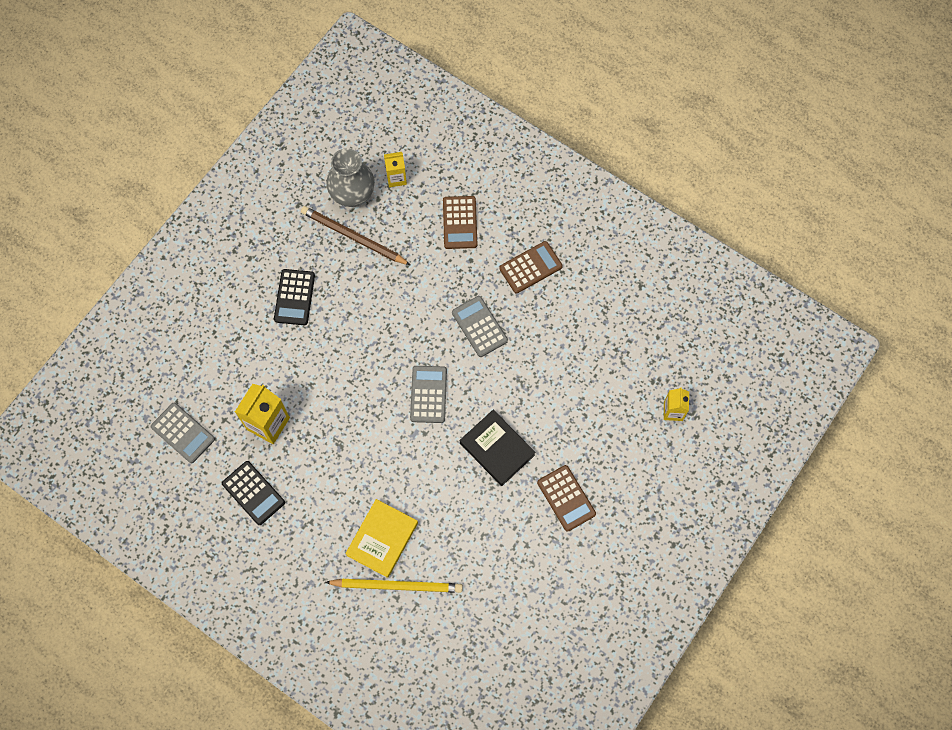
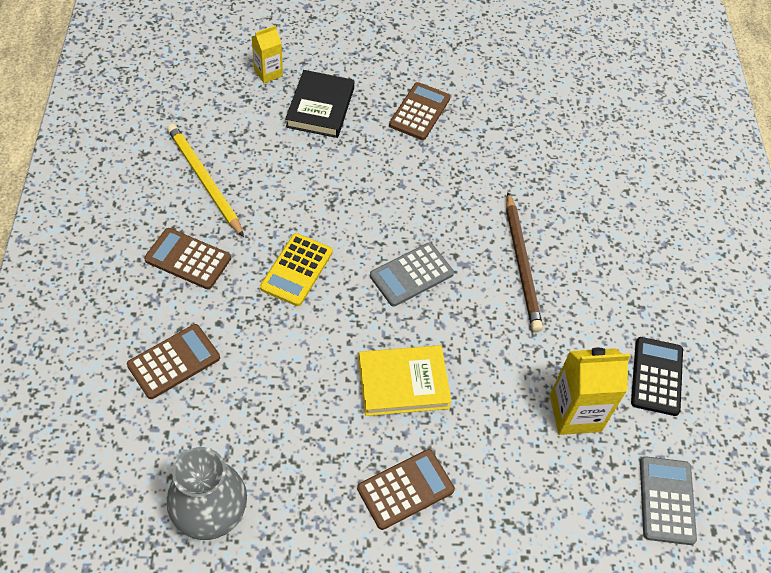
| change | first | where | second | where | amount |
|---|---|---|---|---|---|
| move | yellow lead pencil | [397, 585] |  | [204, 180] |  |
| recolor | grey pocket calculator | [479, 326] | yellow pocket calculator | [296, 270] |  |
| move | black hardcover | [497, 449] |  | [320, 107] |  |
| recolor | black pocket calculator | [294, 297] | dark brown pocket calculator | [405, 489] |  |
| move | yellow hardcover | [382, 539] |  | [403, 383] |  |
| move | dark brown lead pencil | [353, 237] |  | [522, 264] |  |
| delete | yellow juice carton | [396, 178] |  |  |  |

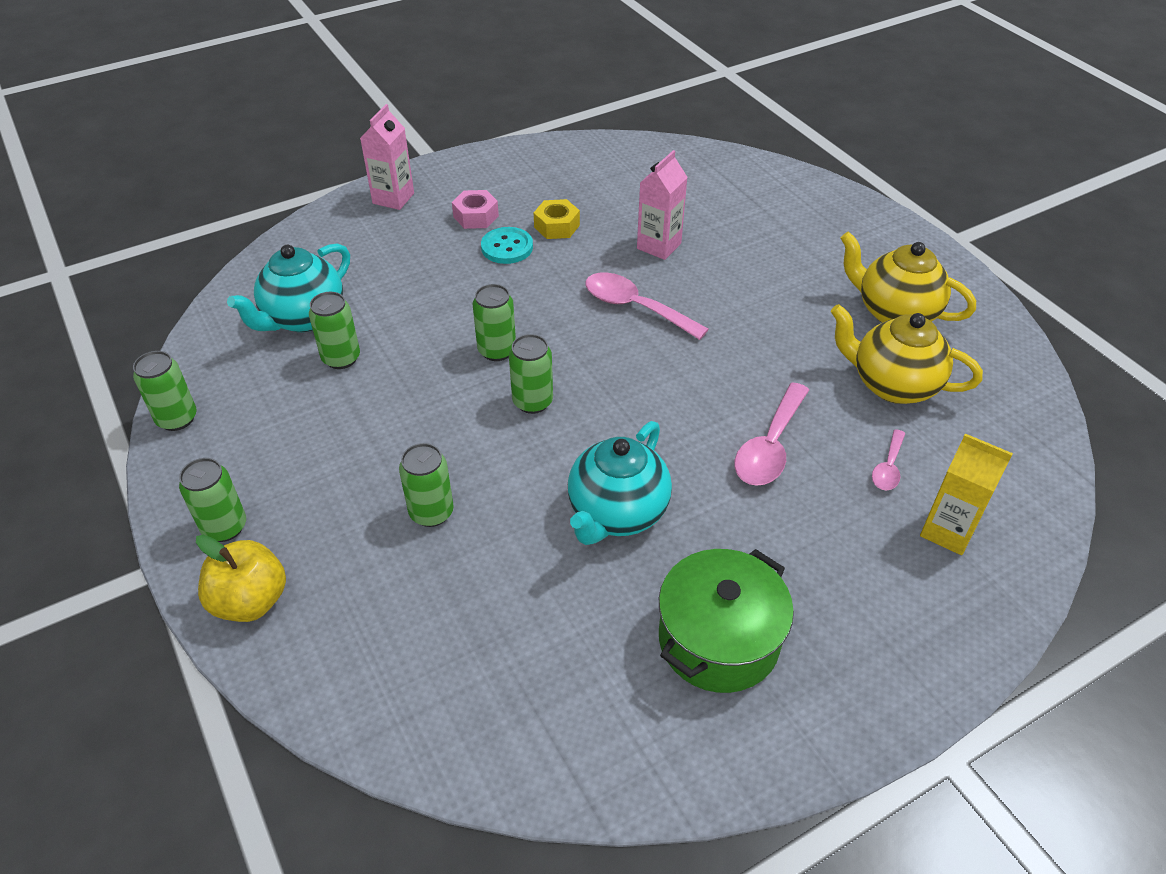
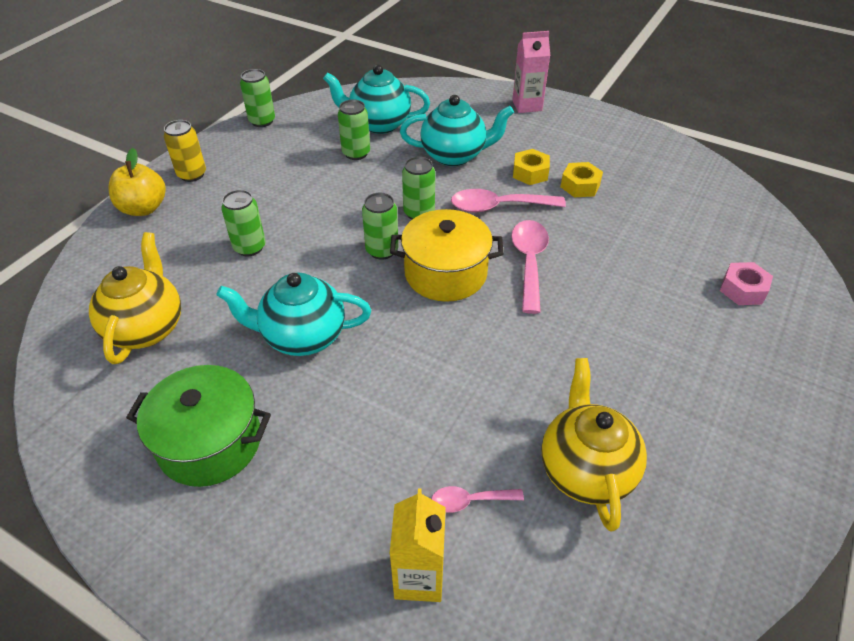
| change | first | where | second | where | amount |
|---|---|---|---|---|---|
| move | yellow tea pot | [895, 313] |  | [146, 328] |  |
| recolor | emerald tin | [225, 527] | yellow tin | [192, 174] |  |
| insert |  |  | yellow cooking pot | [445, 273] |  |
| insert |  |  | teal tea pot | [454, 155] |  |
| move | pink spoon | [770, 446] |  | [499, 206] |  |
| replace | teal shirt button | [507, 247] | yellow hexagon nut | [530, 173] |  |
| move | pink hexagon nut | [476, 216] |  | [742, 290] |  |
| delete | pink juice carton | [659, 246] |  |  |  |

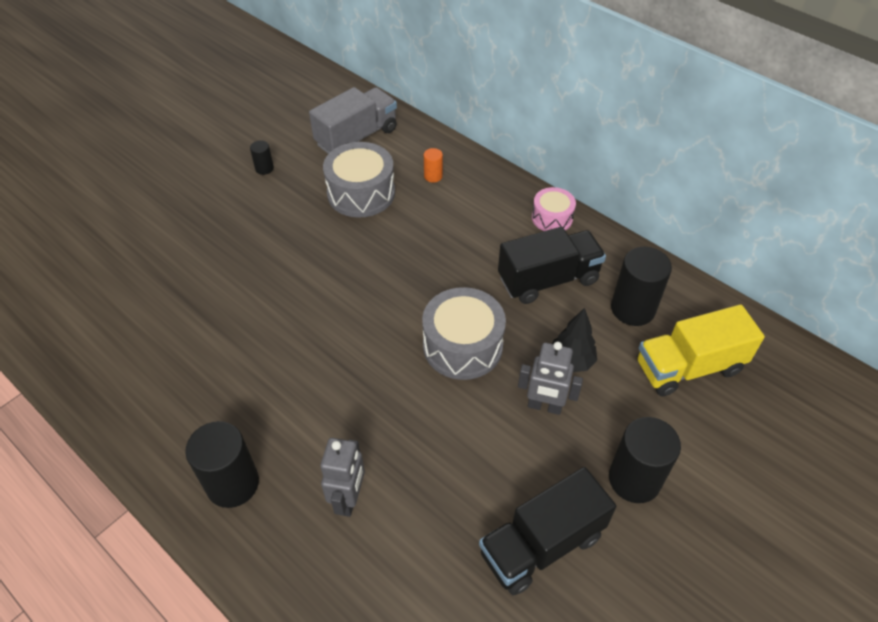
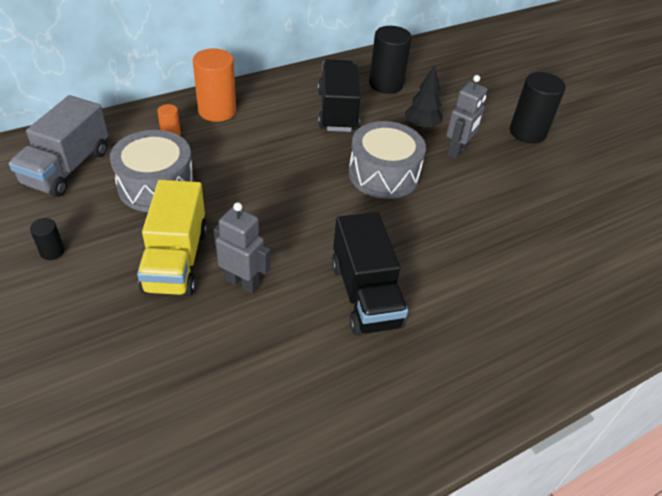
| change | first | where | second | where | amount |
|---|---|---|---|---|---|
| rotate | grey lorry | [357, 137] |  | [67, 168] | 135 degrees counterclockwise |
| move | yellow lorry | [688, 367] |  | [176, 260] |  |
| insert |  |  | bright orange solid cylinder | [217, 111] |  |
| move | grey toy robot | [349, 499] |  | [242, 282] |  |
| move | black lorry | [541, 544] |  | [365, 295] |  |
| delete | black solid cylinder | [233, 484] |  |  |  |
| delete | pink toy drum | [552, 218] |  |  |  |

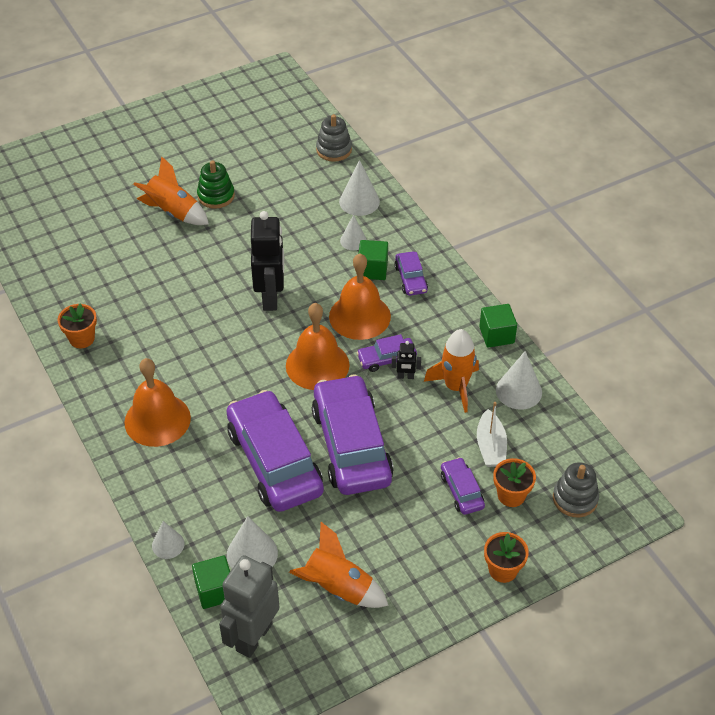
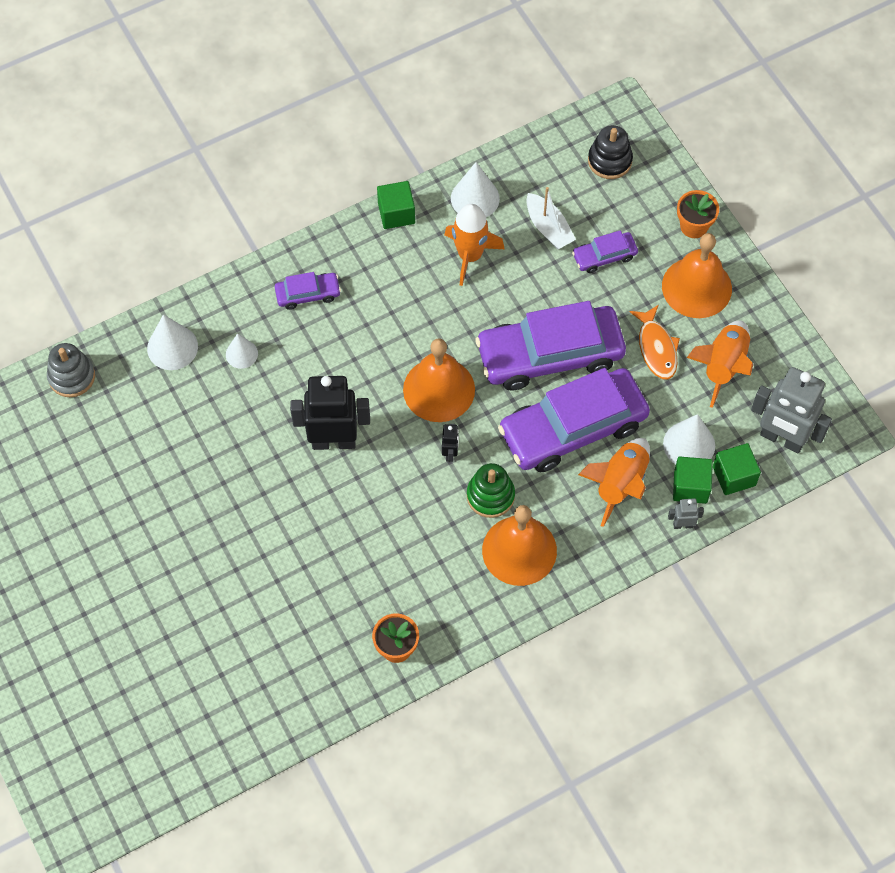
| change | first | where | second | where | amount |
|---|---|---|---|---|---|
| move | black toy robot | [405, 376] |  | [450, 453] |  |
| move | emerald stacking toy | [216, 196] |  | [490, 496] |  |
| rotate | snow-white sailboat | [490, 446] |  | [548, 228] | 60 degrees clockwise |
| move | bright orange spaceship | [173, 212] |  | [620, 484] |  |
| recolor | grey stacking toy | [575, 498] | black stacking toy | [609, 160] |  |
| insert |  |  | bright orange toy fish | [656, 348] |  |
| move | bright orange school bell | [359, 316] |  | [696, 287] |  |
| replace | snow-white solid cone | [168, 544] | grey toy robot | [682, 525] |  |
| move | emerald block | [372, 269] |  | [690, 487] |  |
| delete | purple toy car | [386, 359] |  |  |  |
| delete | bright orange plant pot | [511, 495] |  |  |  |

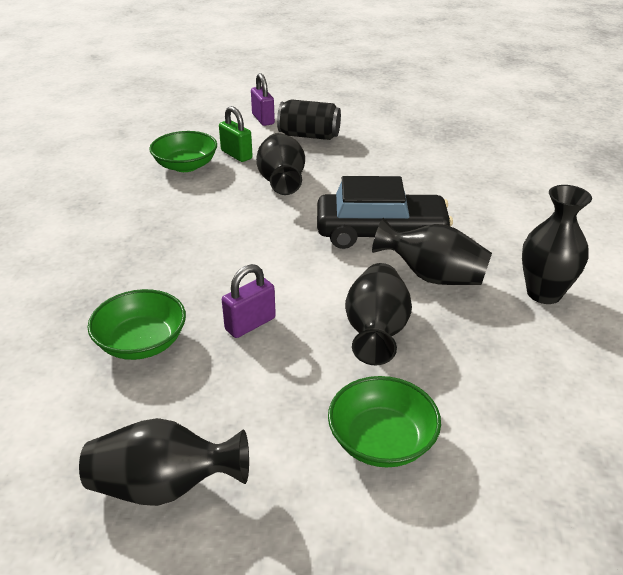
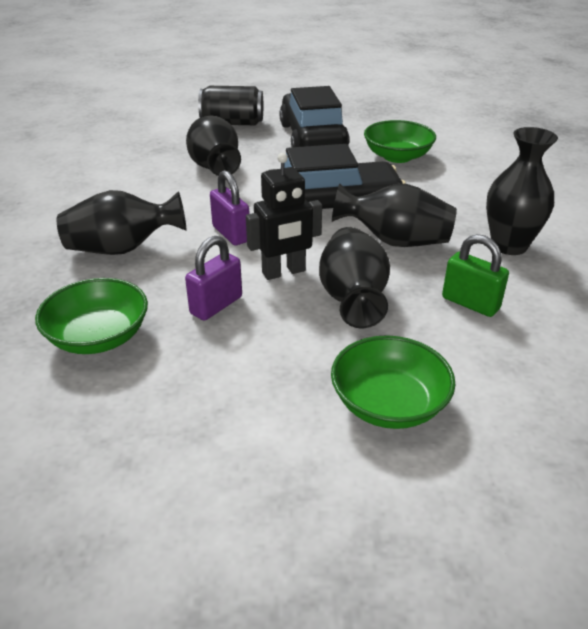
| change | first | where | second | where | amount |
|---|---|---|---|---|---|
| move | black flower vase | [164, 486] |  | [122, 249] |  |
| move | purple small lock | [263, 119] |  | [231, 234] |  |
| insert |  |  | black toy robot | [284, 272] |  |
| insert |  |  | black toy car | [312, 137] |  |
| move | emerald bowl | [186, 166] |  | [397, 156] |  |
| move | emerald small lock | [236, 155] |  | [470, 303] |  |

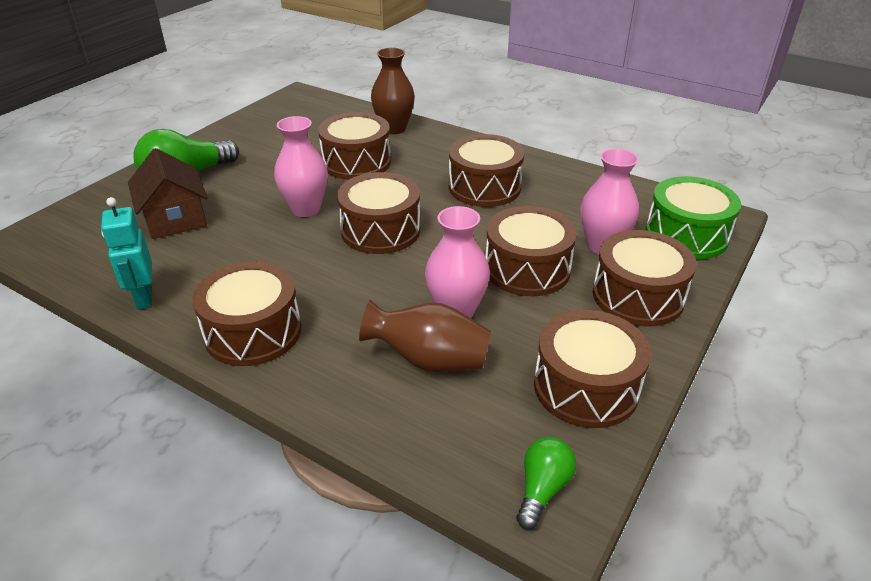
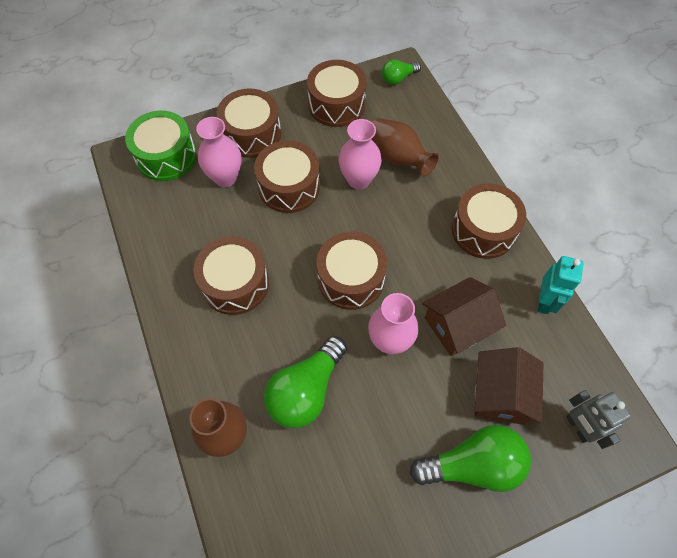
| change | first | where | second | where | amount |
|---|---|---|---|---|---|
| replace | dark brown toy drum | [356, 162] | emerald lightbulb | [306, 390] |  |
| insert |  |  | dark brown toy house | [457, 325] |  |
| insert |  |  | grey toy robot | [578, 427] |  |

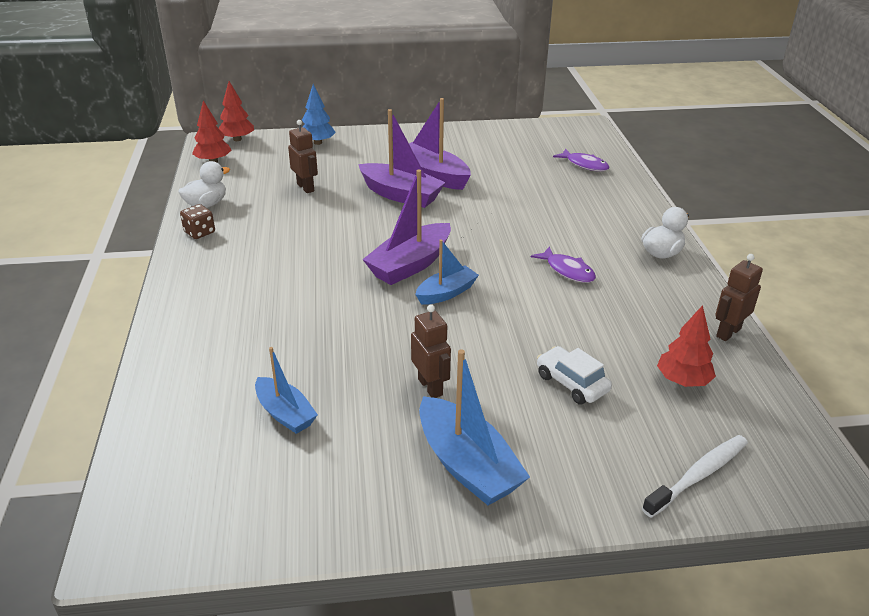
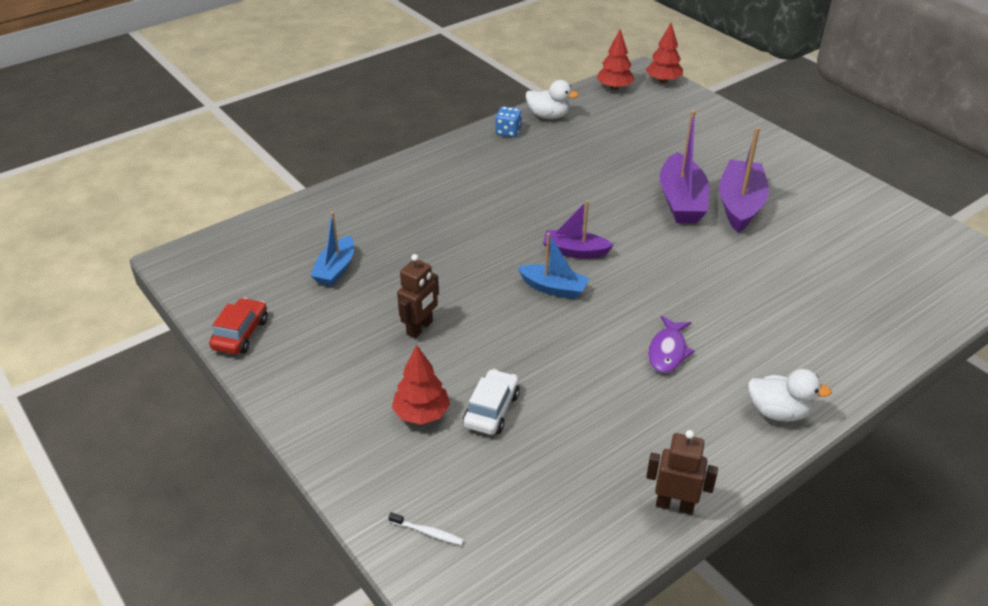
| change | first | where | second | where | amount |
|---|---|---|---|---|---|
| insert |  |  | scarlet toy car | [241, 334] |  |
| resize | snow-white toothbrush | [698, 475] |  | [428, 532] | x0.51 |
| move | scarlet tree | [682, 381] |  | [421, 414] |  |
| recolor | dark brown dice | [199, 232] | cobalt dice | [508, 132] |  |
| resize | purple sailboat | [410, 265] |  | [574, 251] | x0.62 |
| delete | dark brown toy robot | [306, 187] |  |  |  |
| delete | cobalt tree | [318, 142] |  |  |  |
| delete | cobalt sailboat | [467, 465] |  |  |  |
| delete | purple toy fish | [584, 165] |  |  |  |

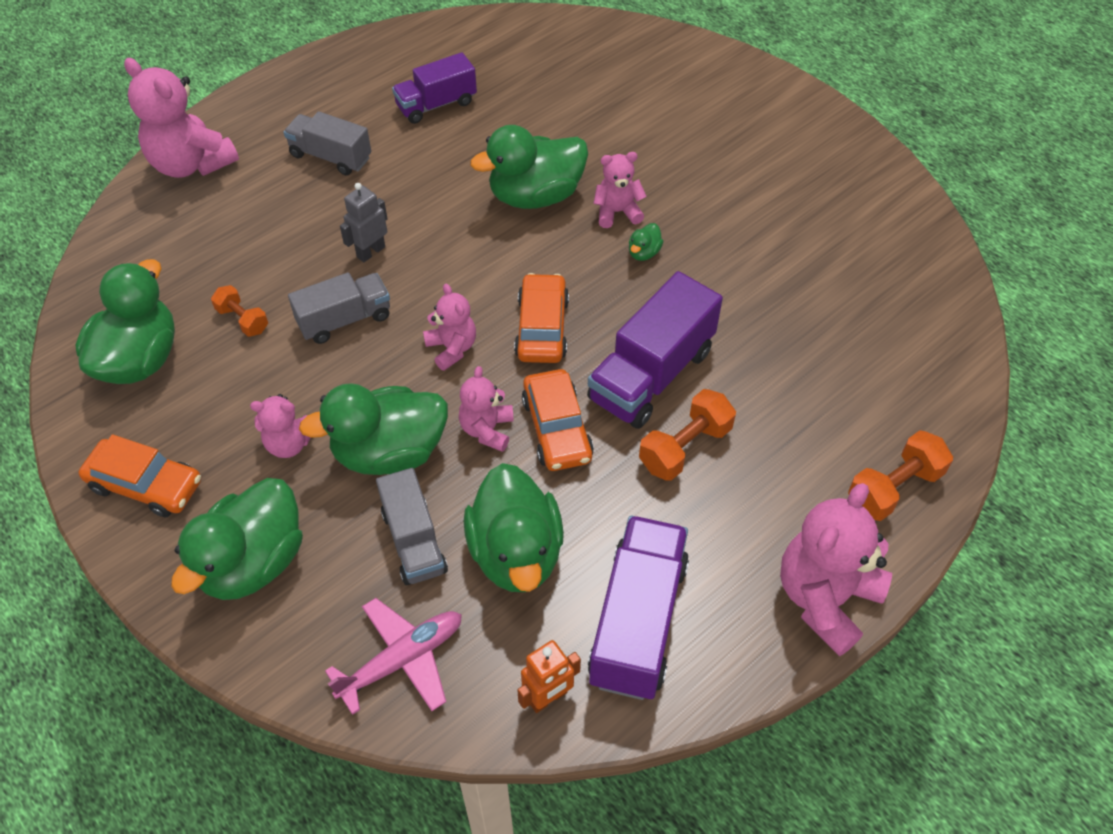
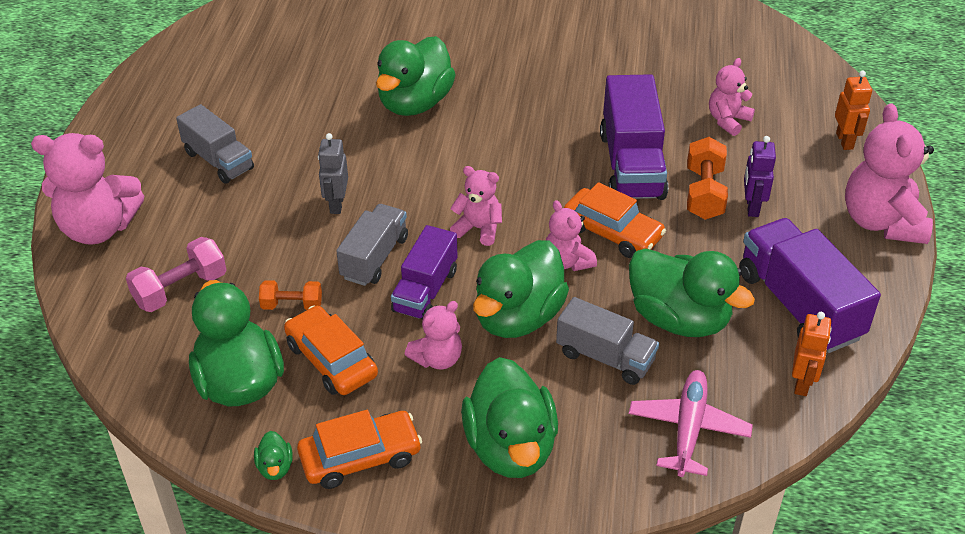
| change | first | where | second | where | amount |
|---|---|---|---|---|---|
| insert |  |  | pink hand weight | [180, 289] |  |
| rotate | grey lorry | [330, 157] |  | [218, 161] | 120 degrees counterclockwise |
| move | emerald toy duck | [644, 253] |  | [275, 467] |  |
| move | bright orange toy car | [542, 328] |  | [331, 360] |  |
| move | purple lorry | [436, 104] |  | [425, 291] |  |
| move | pink teddy bear | [617, 212] |  | [728, 120] |  |
| insert |  |  | purple toy robot | [752, 207] |  |
| replace | bright orange hand weight | [894, 488] | bright orange toy robot | [845, 141] |  |

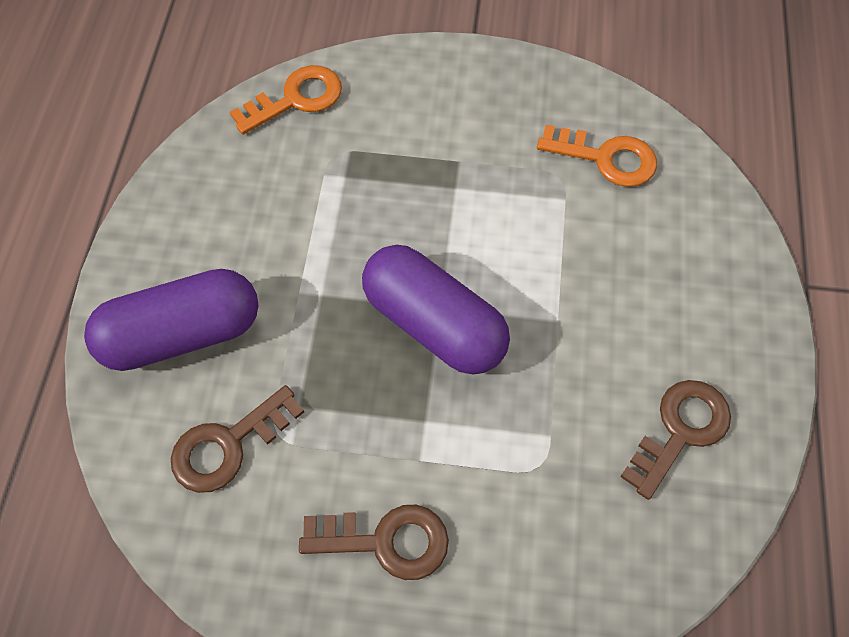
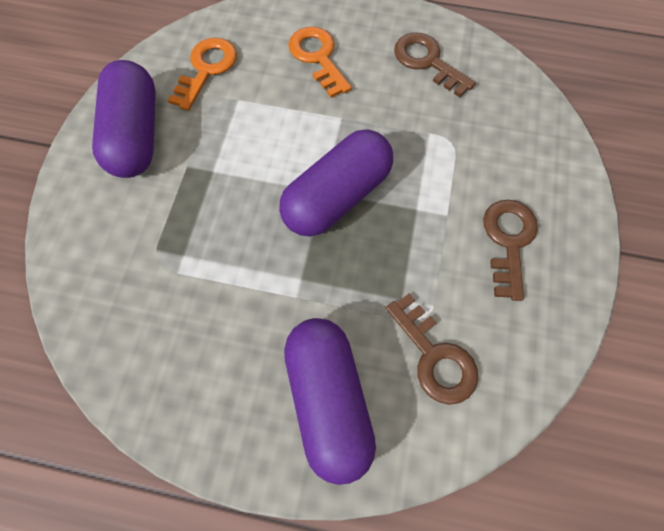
| change | first | where | second | where | amount |
|---|---|---|---|---|---|
| insert |  |  | purple pill | [135, 135] |  |
| move | bright orange door key | [295, 99] |  | [318, 58] |  |

